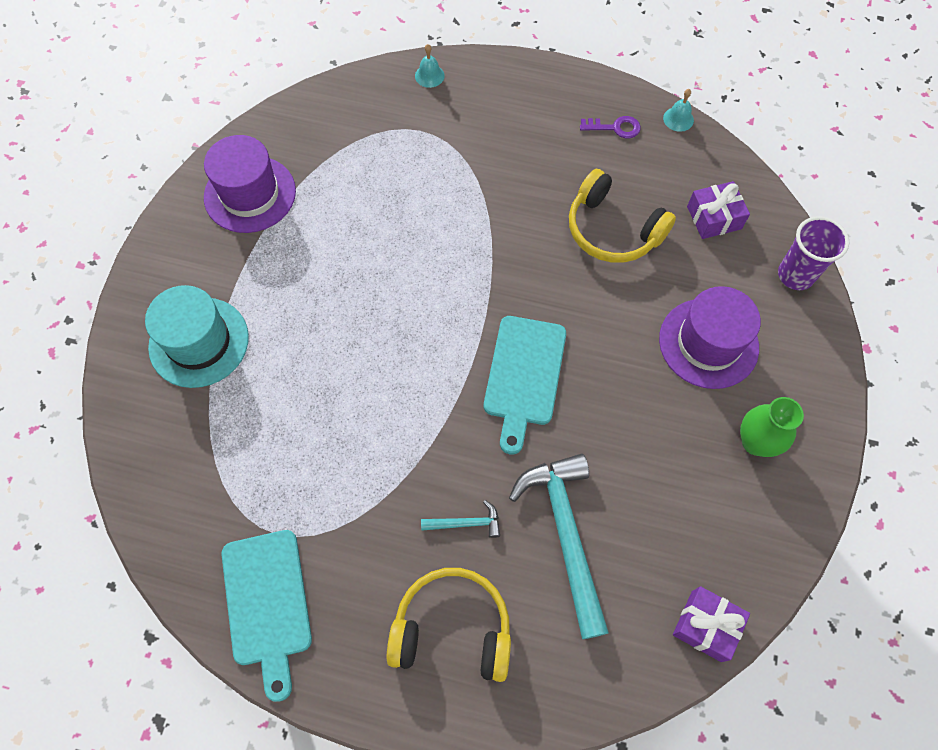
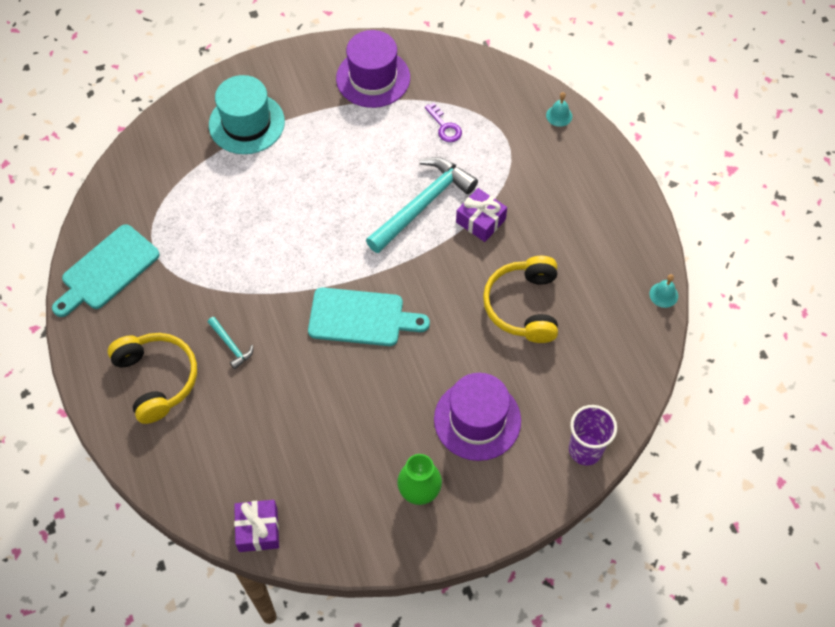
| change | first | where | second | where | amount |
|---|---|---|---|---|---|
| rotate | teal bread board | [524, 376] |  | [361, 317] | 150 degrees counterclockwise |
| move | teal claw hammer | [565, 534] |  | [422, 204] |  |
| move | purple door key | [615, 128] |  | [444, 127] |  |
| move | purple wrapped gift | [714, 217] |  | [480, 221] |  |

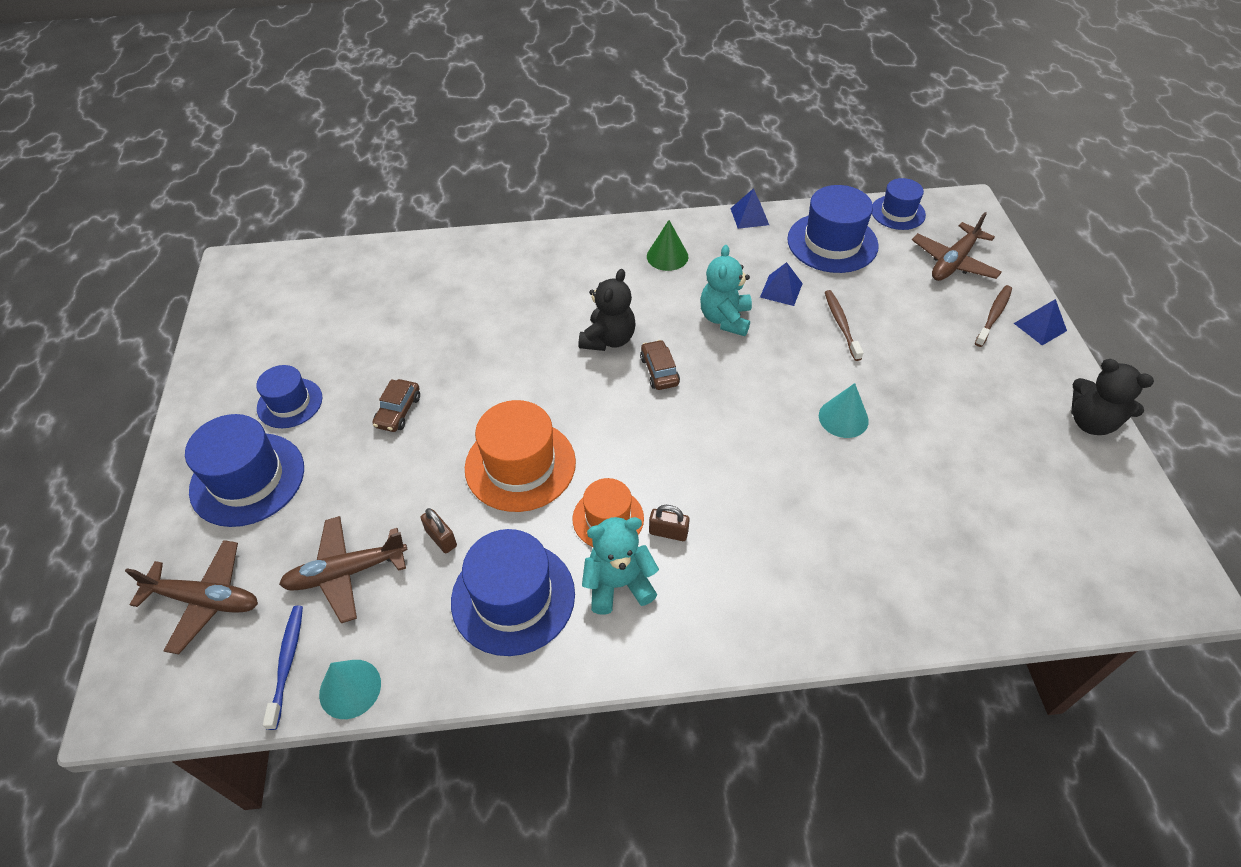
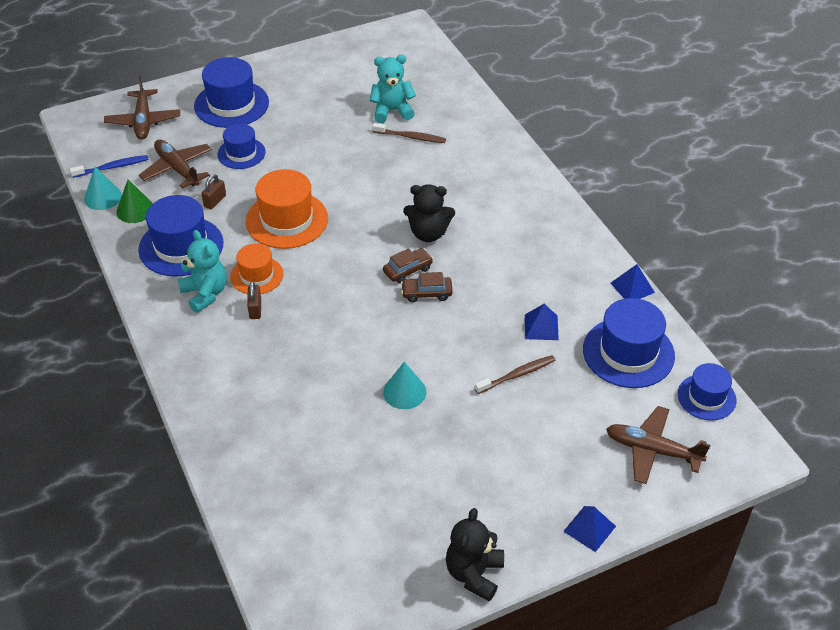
| change | first | where | second | where | amount |
|---|---|---|---|---|---|
| move | emerald solid cone | [667, 256] |  | [135, 210] |  |
| move | cobalt hat | [290, 403] |  | [241, 153] |  |
| move | teal teddy bear | [725, 319] |  | [392, 111] |  |
| move | dark brown toothbrush | [993, 315] |  | [410, 137] |  |
| move | dark brown toy car | [398, 411] |  | [426, 293] |  |

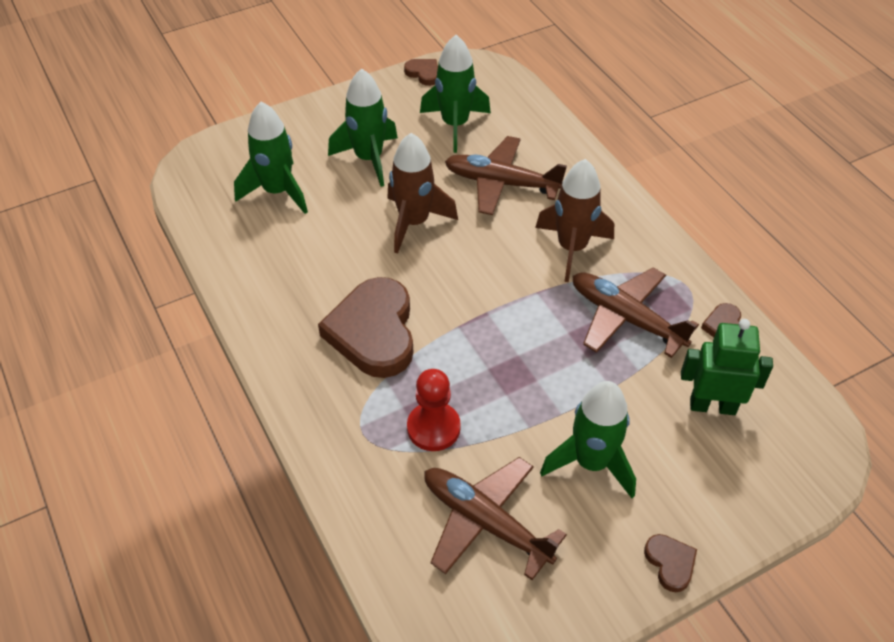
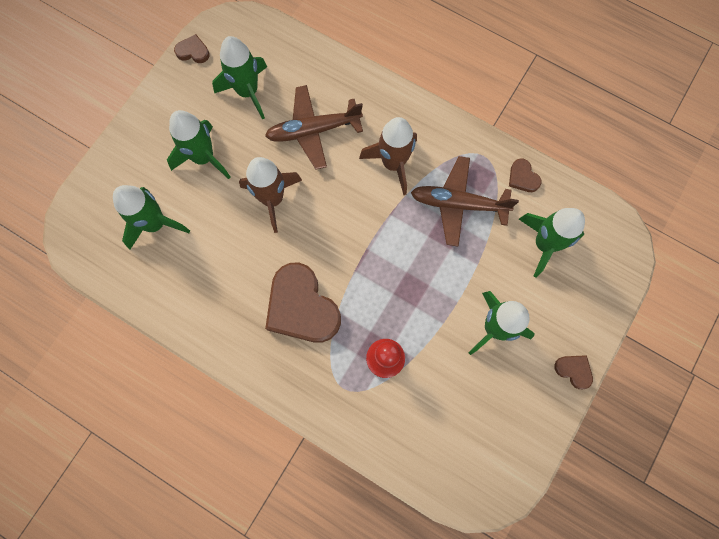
| change | first | where | second | where | amount |
|---|---|---|---|---|---|
| replace | emerald toy robot | [712, 406] | emerald spaceship | [544, 244] |  |
| delete | dark brown plane | [485, 522] |  |  |  |

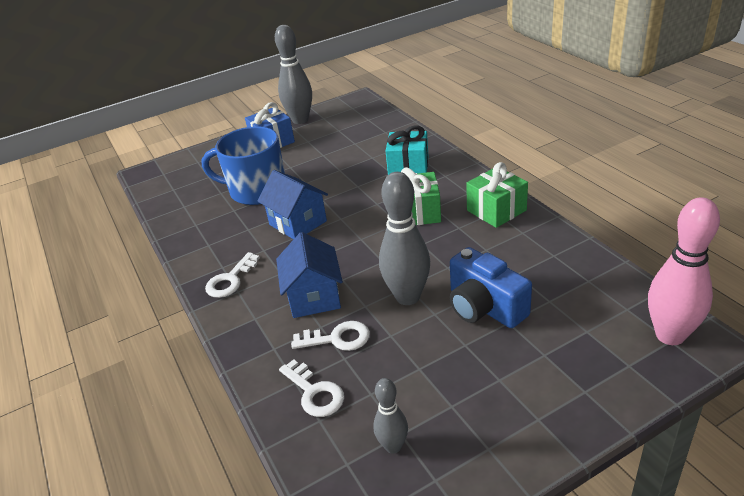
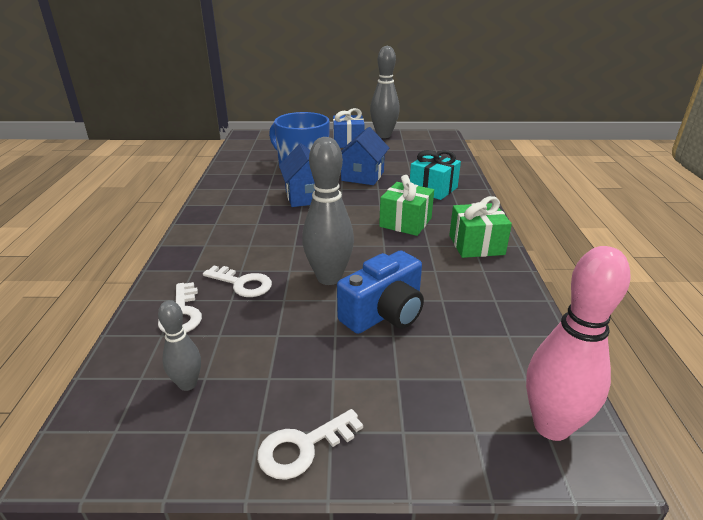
| change | first | where | second | where | amount |
|---|---|---|---|---|---|
| move | snow-white door key | [230, 280] |  | [303, 447] |  |
| rotate | cobalt photo camera | [484, 307] |  | [384, 313] | 120 degrees counterclockwise |
| move | cobalt toy house | [314, 297] |  | [362, 176] |  |

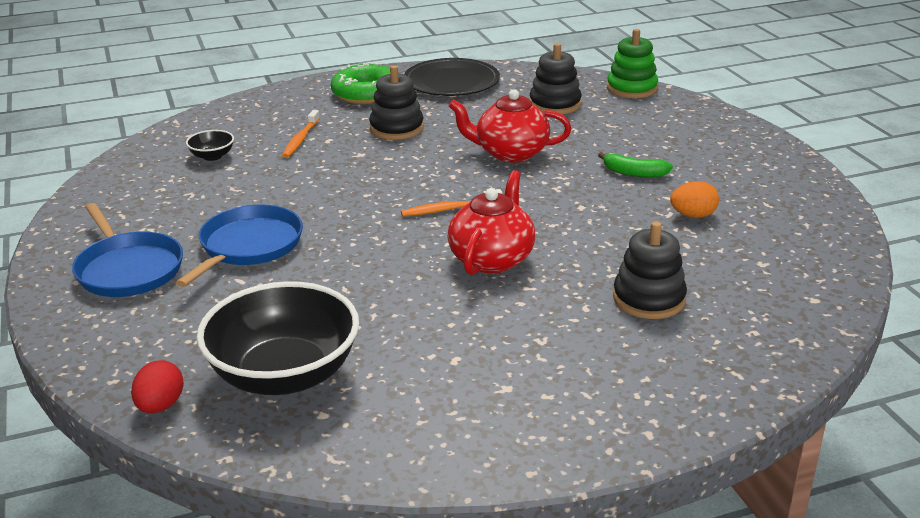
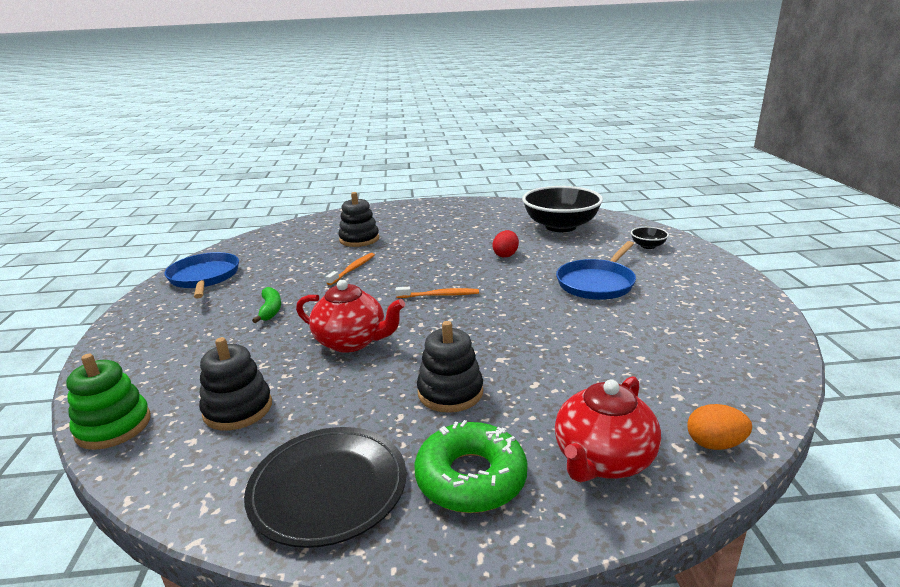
| change | first | where | second | where | amount |
|---|---|---|---|---|---|
| move | cobalt frying pan | [128, 269] |  | [204, 277] |  |
| rotate | emerald toy banana | [634, 173] |  | [270, 310] | 45 degrees clockwise |
| move | bright orange toothbrush | [301, 139] |  | [353, 269] |  |
| move | scarlet toy egg | [160, 406] |  | [506, 255] |  |
| move | scarlet tea pot | [492, 259] |  | [602, 460] |  |
| move | black bowl | [212, 156] |  | [648, 246] |  |
| move | bright orange toy egg | [693, 215] |  | [714, 444] |  |

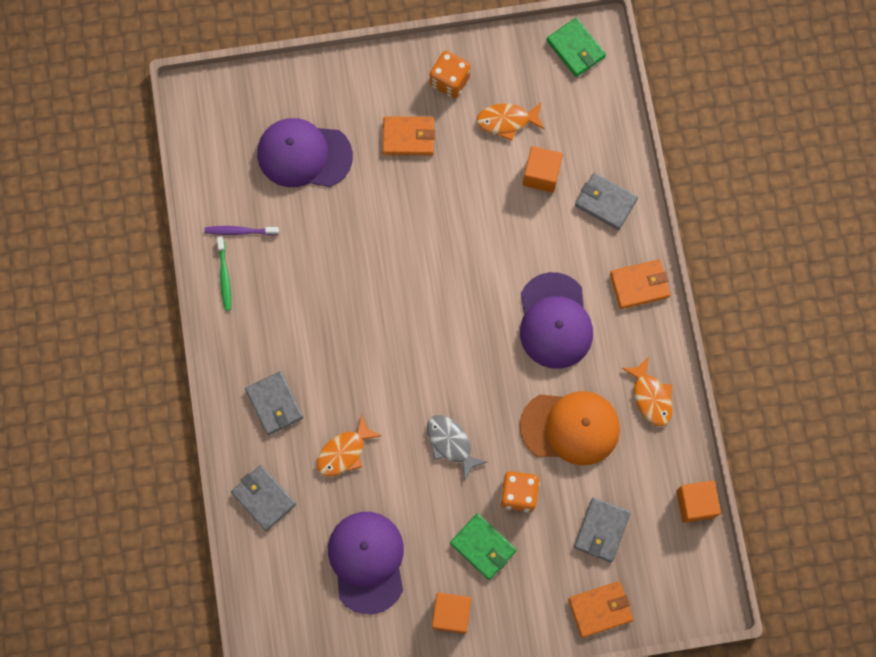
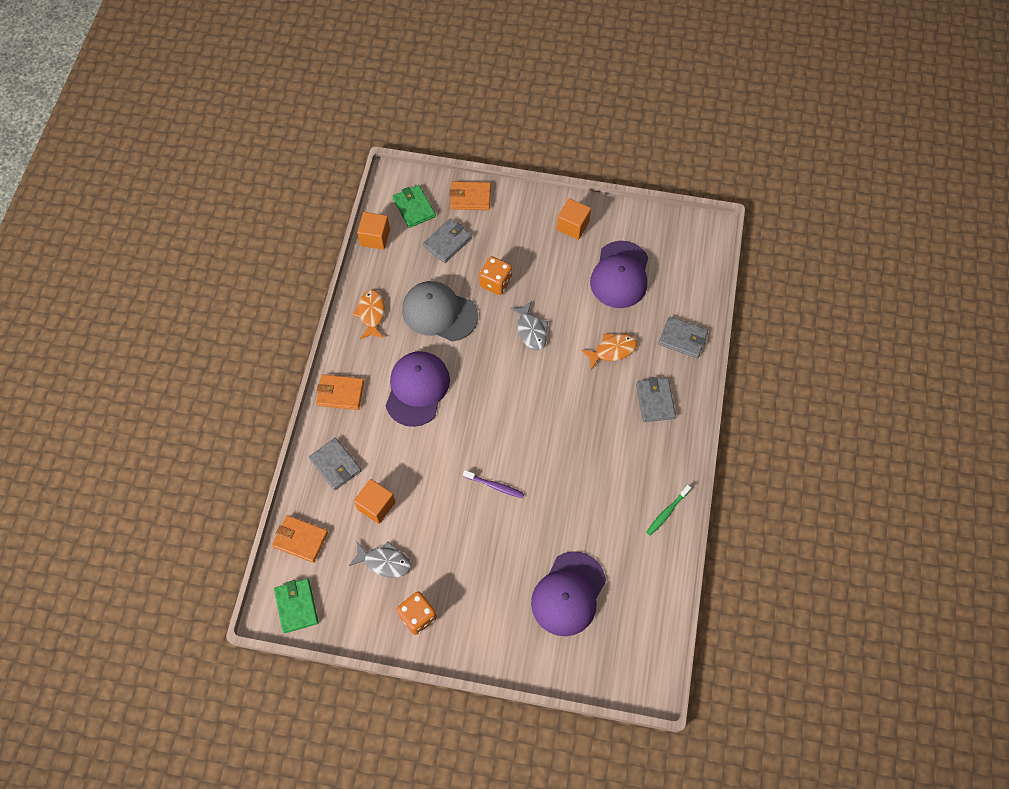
| change | first | where | second | where | amount |
|---|---|---|---|---|---|
| move | bright orange wallet | [408, 137] |  | [300, 539] |  |
| recolor | bright orange toy fish | [507, 121] | grey toy fish | [384, 562] |  |
| move | emerald wallet | [483, 547] |  | [414, 208] |  |
| recolor | bright orange baseball cap | [570, 427] | grey baseball cap | [439, 313] |  |
| move | purple toothbrush | [240, 231] |  | [495, 486] |  |
| rotate | purple baseball cap | [304, 155] |  | [568, 594] | 90 degrees clockwise |
| rotate | emerald toothbrush | [224, 276] |  | [667, 512] | 150 degrees counterclockwise |
| rotate | grey wallet | [264, 498] |  | [682, 338] | 45 degrees counterclockwise |

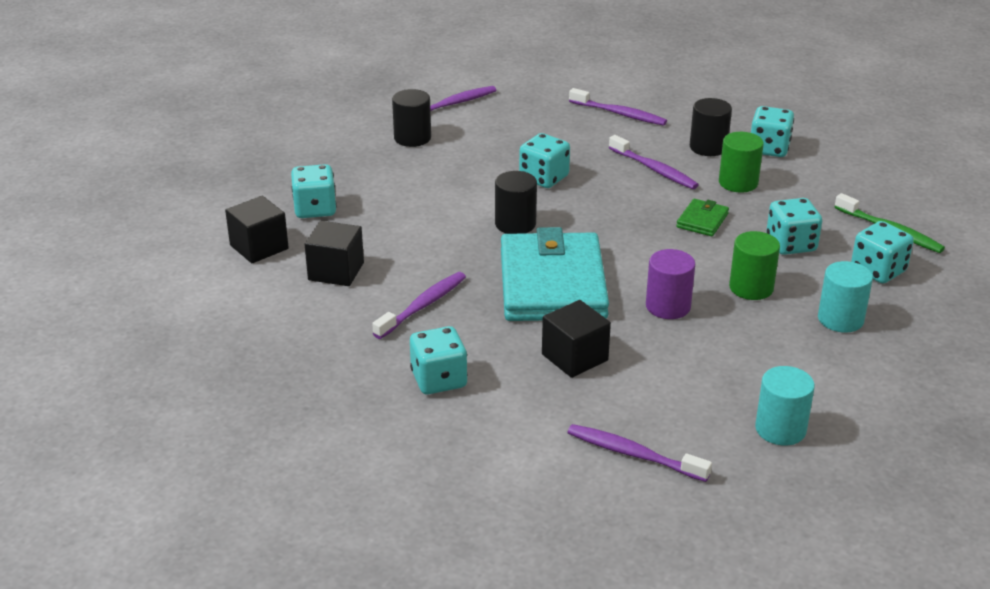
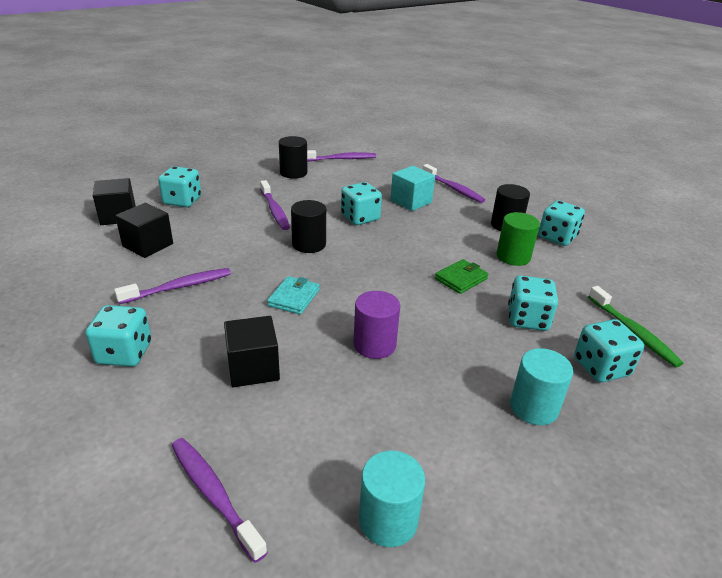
| change | first | where | second | where | amount |
|---|---|---|---|---|---|
| move | purple toothbrush | [654, 169] |  | [274, 210] |  |
| resize | teal wallet | [552, 284] |  | [294, 298] | x0.41 |
| insert |  |  | teal block | [411, 201] |  |
| delete | emerald solid cylinder | [751, 287] |  |  |  |

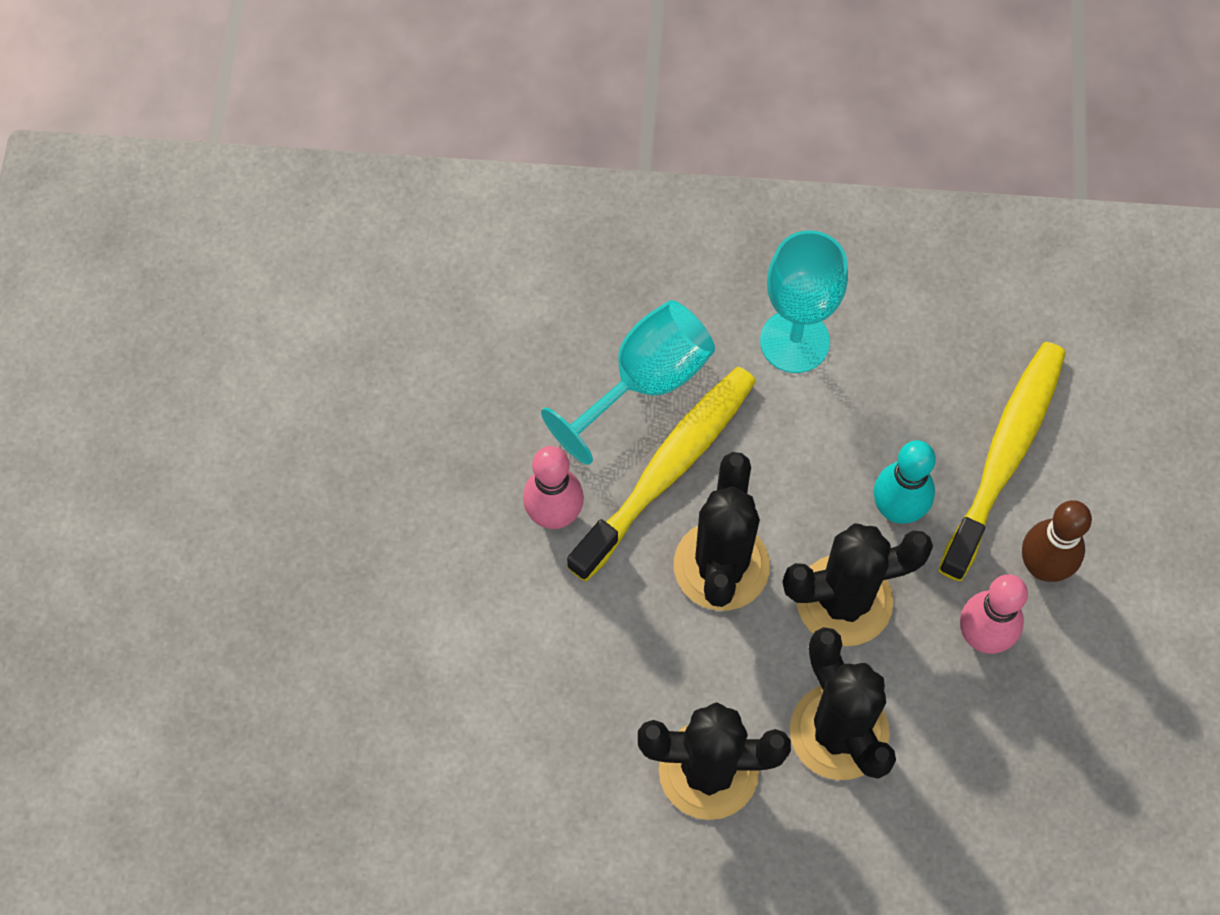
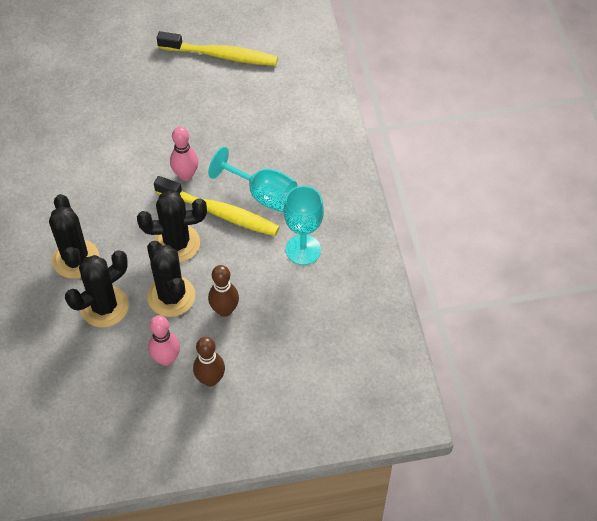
| change | first | where | second | where | amount |
|---|---|---|---|---|---|
| move | yellow toothbrush | [1005, 455] |  | [221, 55] |  |
| recolor | teal tenpin | [897, 509] | dark brown tenpin | [224, 310] |  |

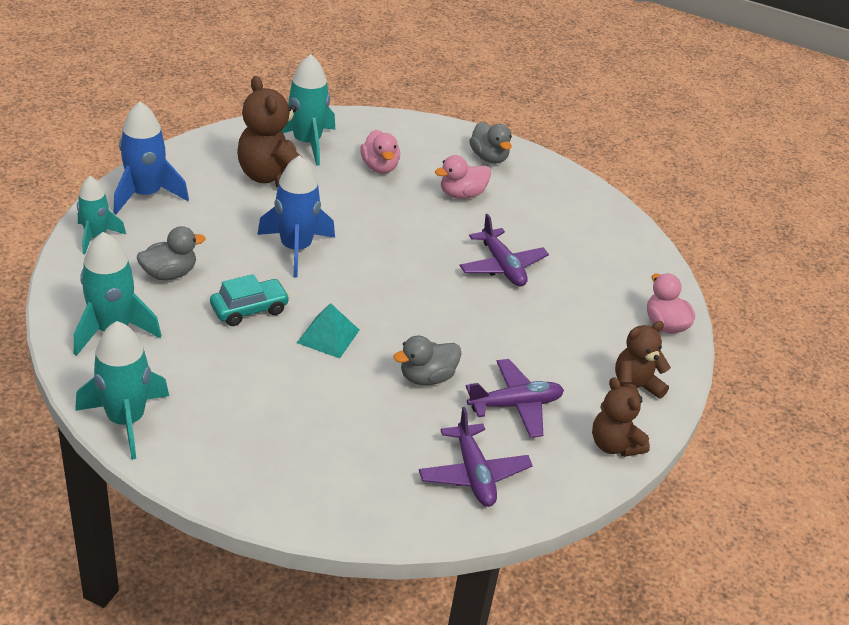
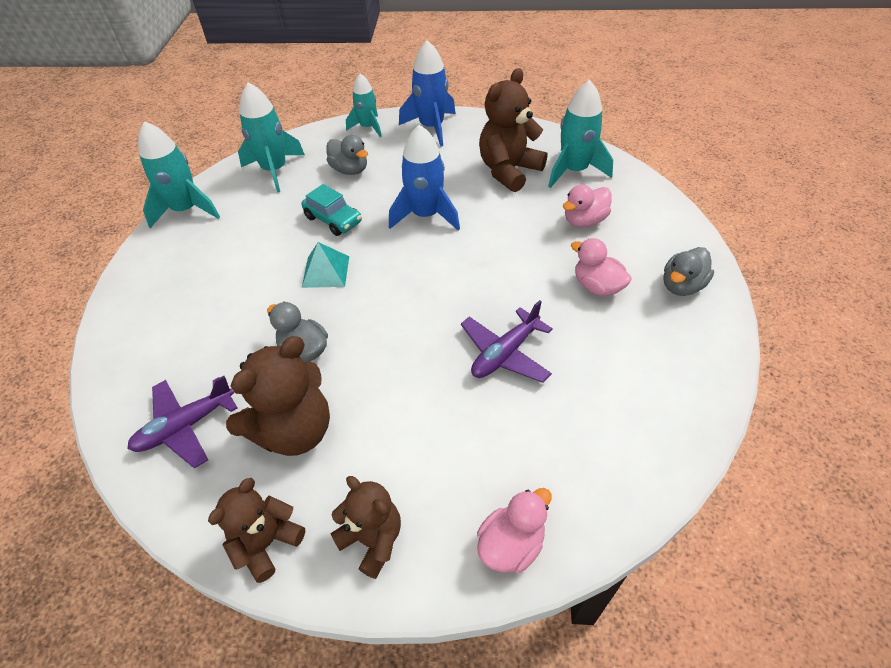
| change | first | where | second | where | amount |
|---|---|---|---|---|---|
| replace | purple plane | [515, 405] | dark brown teddy bear | [294, 430] |  |

